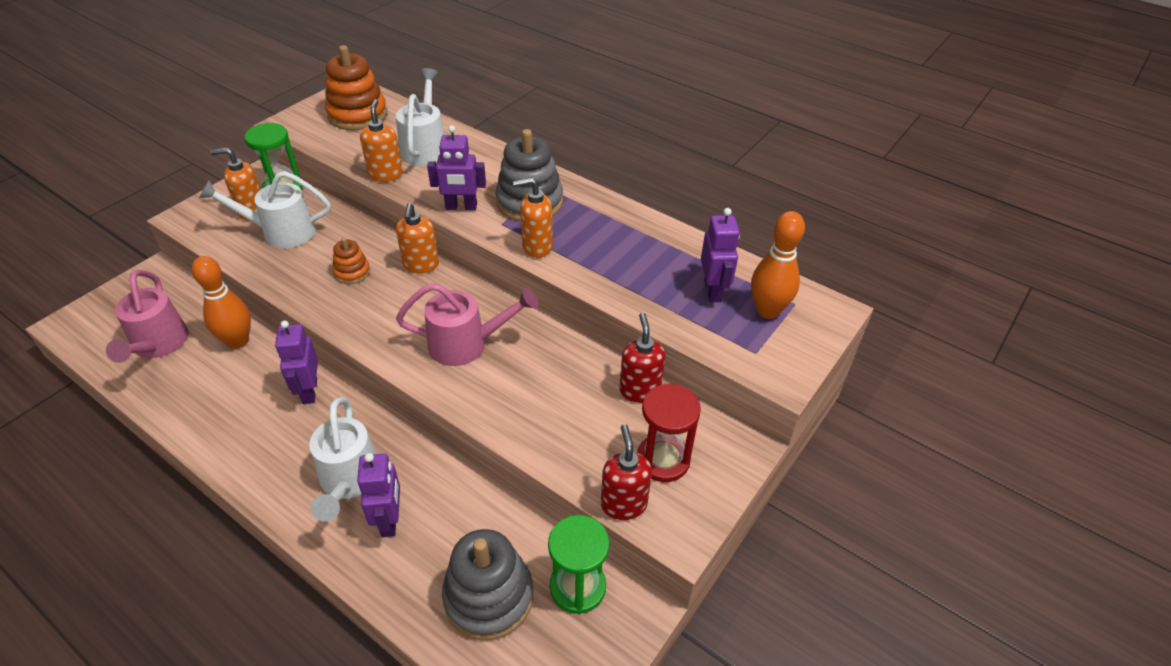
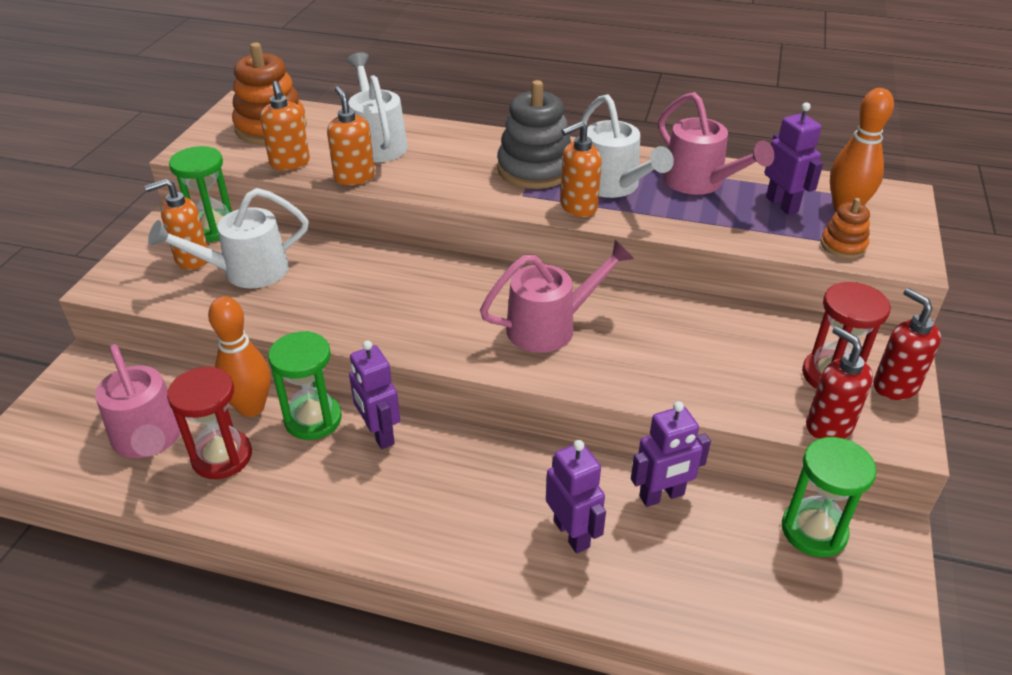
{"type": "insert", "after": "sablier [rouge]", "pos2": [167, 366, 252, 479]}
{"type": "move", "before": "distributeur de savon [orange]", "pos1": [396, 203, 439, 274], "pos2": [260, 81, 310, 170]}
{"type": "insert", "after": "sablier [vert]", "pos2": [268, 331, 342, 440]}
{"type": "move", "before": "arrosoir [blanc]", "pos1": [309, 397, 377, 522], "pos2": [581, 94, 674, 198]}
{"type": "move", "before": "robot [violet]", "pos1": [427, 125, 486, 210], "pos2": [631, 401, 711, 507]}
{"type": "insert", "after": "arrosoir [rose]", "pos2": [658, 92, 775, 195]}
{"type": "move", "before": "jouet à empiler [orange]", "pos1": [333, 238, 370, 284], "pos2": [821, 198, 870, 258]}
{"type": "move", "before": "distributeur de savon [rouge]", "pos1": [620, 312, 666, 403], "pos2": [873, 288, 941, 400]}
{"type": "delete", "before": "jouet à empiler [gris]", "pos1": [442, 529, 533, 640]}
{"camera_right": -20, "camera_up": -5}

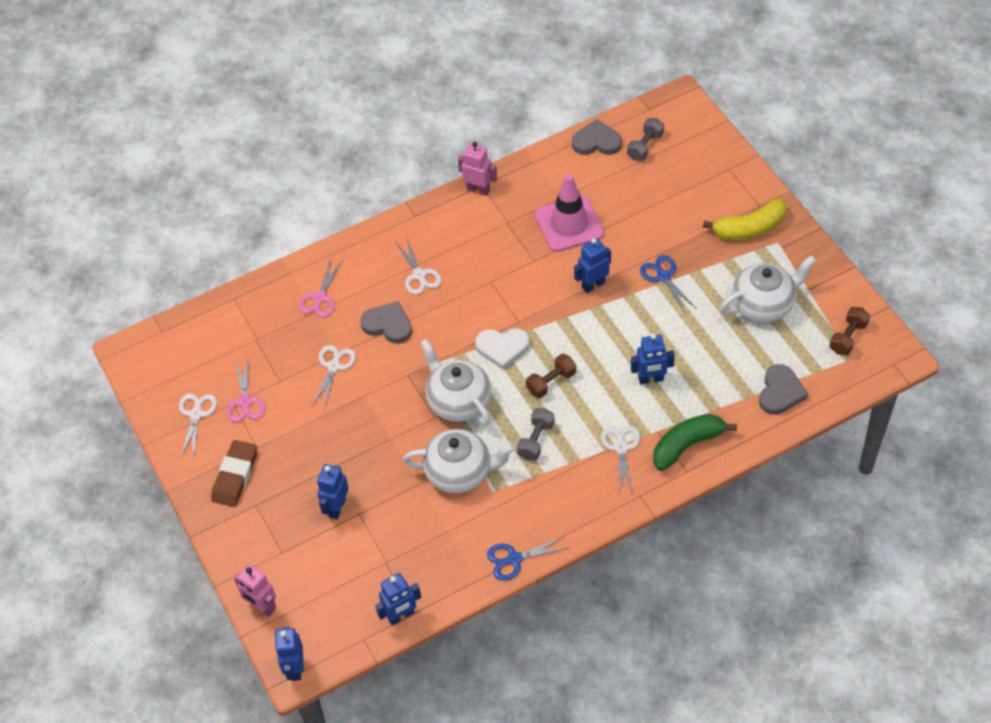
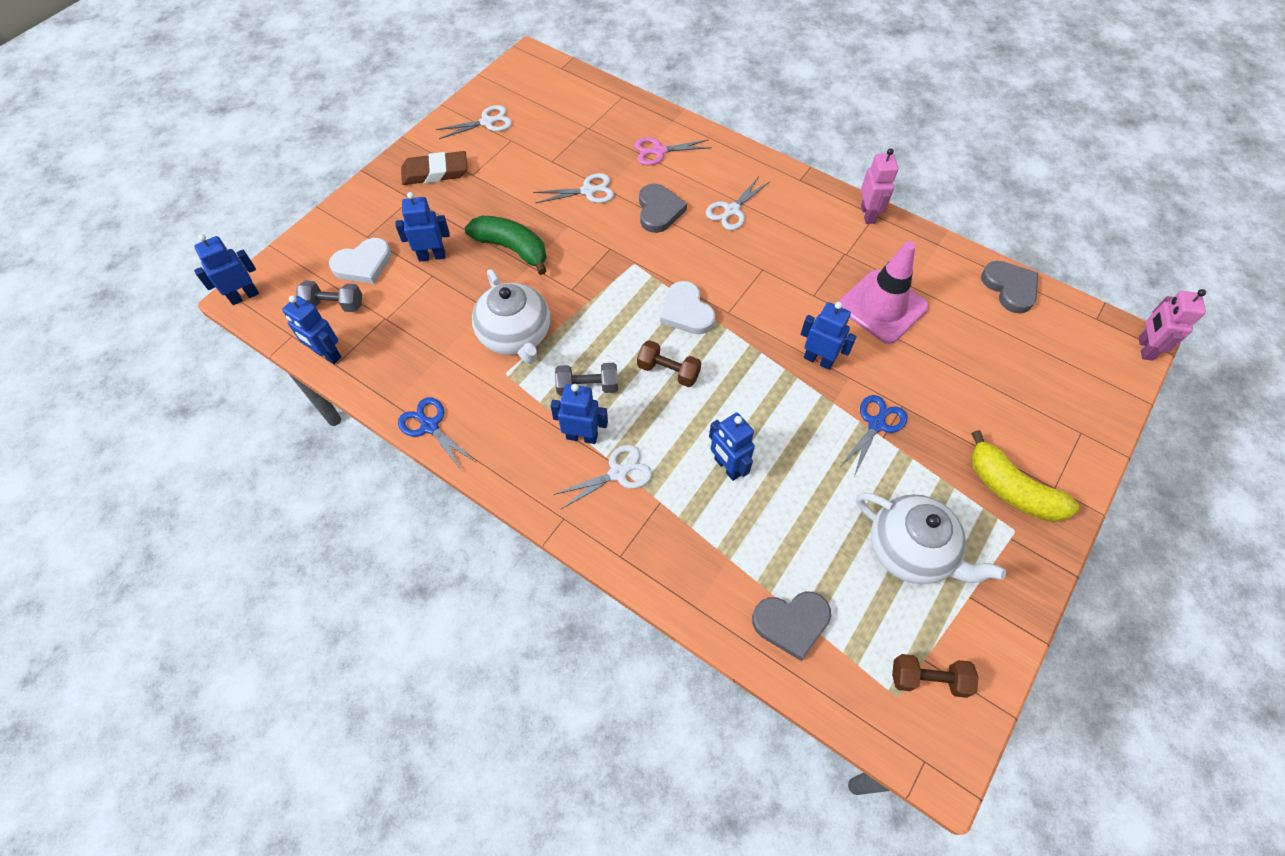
{"type": "move", "before": "haltère [gris]", "pos1": [627, 118, 664, 161], "pos2": [296, 280, 362, 312]}
{"type": "insert", "after": "cœur [blanc]", "pos2": [329, 238, 392, 284]}
{"type": "move", "before": "banane [vert]", "pos1": [653, 414, 737, 471], "pos2": [465, 216, 547, 275]}
{"type": "insert", "after": "robot [bleu]", "pos2": [551, 384, 608, 444]}
{"type": "move", "before": "robot [rose]", "pos1": [234, 564, 276, 617], "pos2": [1139, 289, 1206, 361]}
{"type": "delete", "before": "ciseaux [rose]", "pos1": [227, 358, 265, 422]}
{"type": "delete", "before": "théière [blanc]", "pos1": [420, 339, 492, 426]}
{"camera_right": 60, "camera_up": 5}

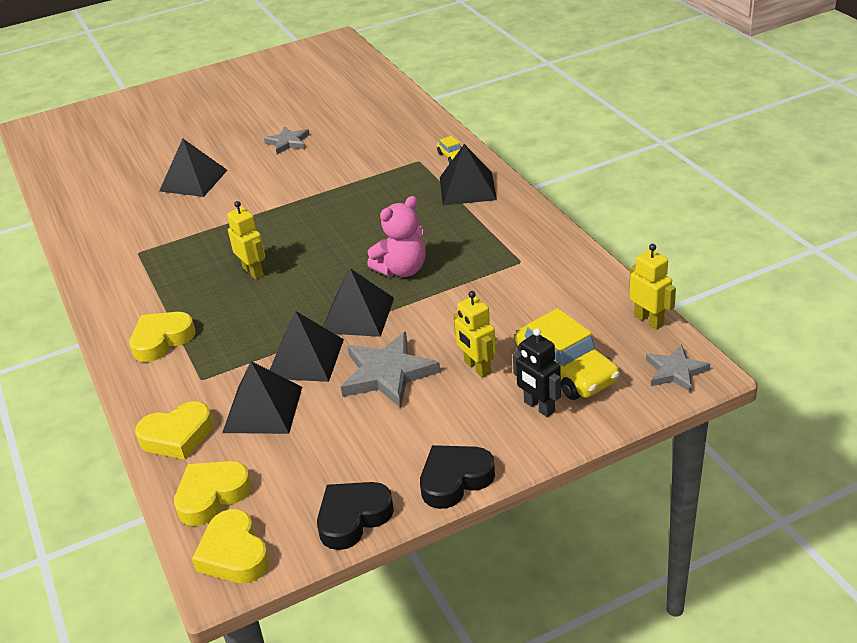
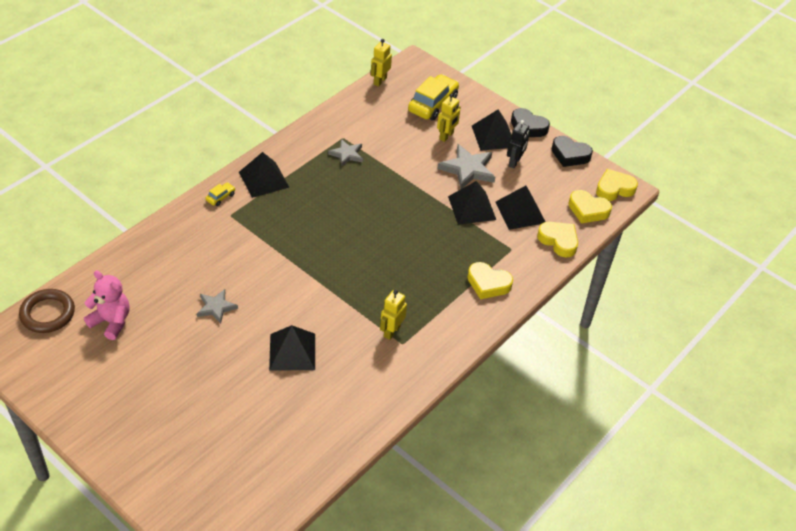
{"type": "insert", "after": "anneau [marron]", "pos2": [19, 289, 75, 333]}
{"type": "move", "before": "ours en peluche [rose]", "pos1": [367, 196, 426, 277], "pos2": [84, 271, 130, 340]}
{"type": "move", "before": "étoile [gris]", "pos1": [646, 345, 710, 392], "pos2": [328, 139, 363, 167]}
{"type": "move", "before": "robot [jaune]", "pos1": [227, 201, 265, 279], "pos2": [380, 290, 407, 340]}
{"type": "move", "before": "pyramide [noir]", "pos1": [323, 268, 394, 337], "pos2": [472, 109, 512, 151]}
{"type": "move", "before": "robot [noir]", "pos1": [513, 328, 561, 417], "pos2": [507, 120, 529, 168]}
{"type": "rotate", "before": "cœur [jaune]", "pos1": [192, 509, 270, 583], "pos2": [596, 169, 638, 201], "turn": -150}
{"camera_right": -120, "camera_up": 10}

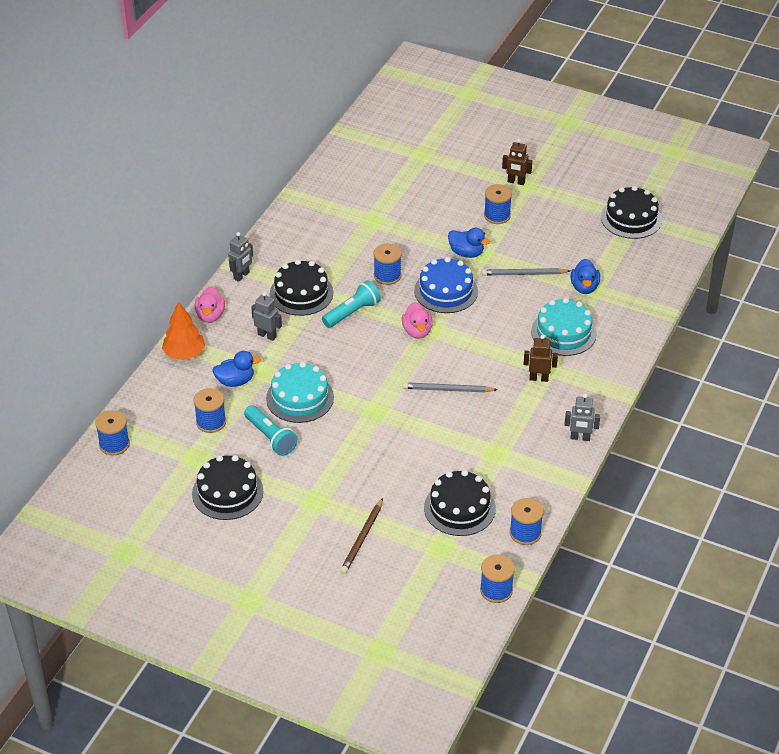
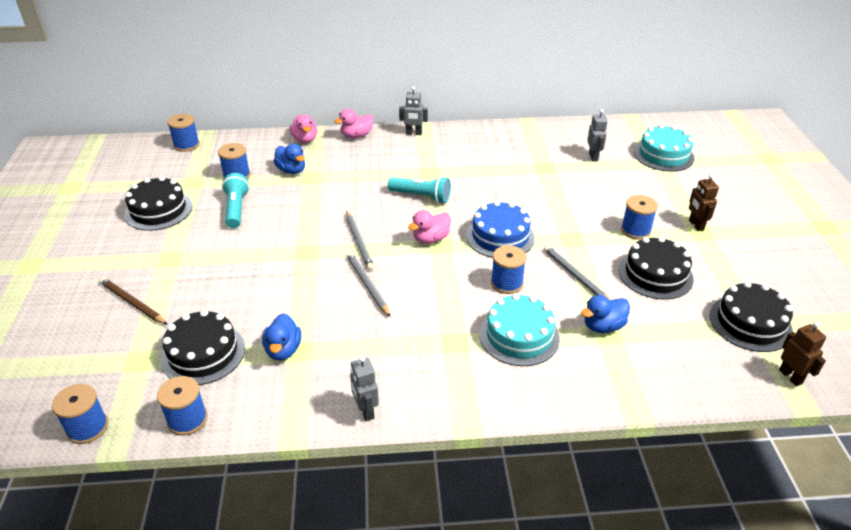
{"type": "rotate", "before": "crayon [marron]", "pos1": [340, 498, 383, 573], "pos2": [99, 277, 168, 325], "turn": 45}
{"type": "rotate", "before": "lampe de poche [turquoise]", "pos1": [244, 405, 298, 456], "pos2": [222, 173, 249, 228], "turn": 150}
{"type": "move", "before": "canard [bleu]", "pos1": [448, 228, 490, 258], "pos2": [262, 313, 301, 360]}
{"type": "replace", "before": "arbre [orange]", "after": "canard [rose]", "pos1": [162, 301, 205, 360], "pos2": [290, 114, 317, 143]}
{"type": "insert", "after": "crayon [gris]", "pos2": [346, 211, 374, 270]}
{"type": "move", "before": "bobine [bleu]", "pos1": [374, 244, 402, 285], "pos2": [491, 245, 526, 294]}
{"type": "move", "before": "robot [gris]", "pos1": [251, 292, 282, 341], "pos2": [587, 109, 608, 161]}
{"type": "move", "before": "gâteau [noir]", "pos1": [270, 260, 333, 316], "pos2": [619, 236, 694, 300]}
{"type": "move", "before": "gâteau [turquoise]", "pos1": [266, 362, 334, 423], "pos2": [634, 124, 695, 172]}
{"type": "move", "before": "robot [marron]", "pos1": [523, 335, 558, 382], "pos2": [779, 322, 826, 386]}
{"camera_right": 60, "camera_up": -5}

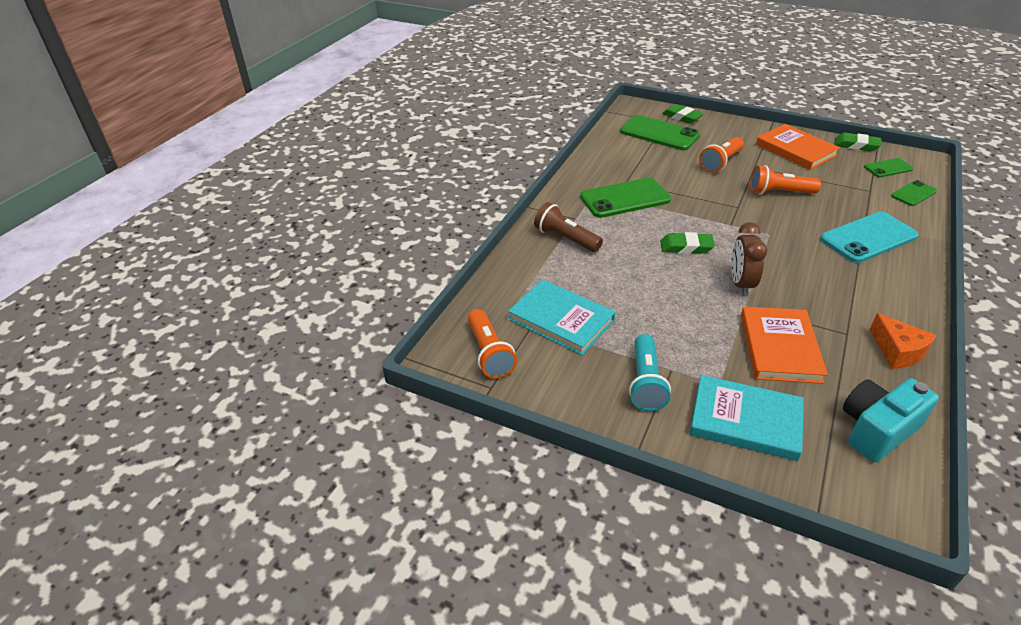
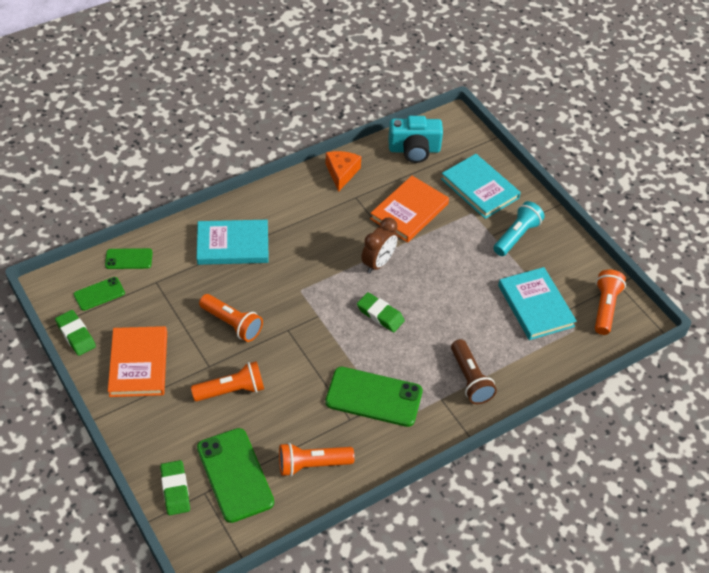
{"type": "rotate", "before": "téléphone [vert]", "pos1": [864, 158, 913, 177], "pos2": [74, 277, 125, 311], "turn": -45}
{"type": "replace", "before": "téléphone [turquoise]", "after": "livre [turquoise]", "pos1": [820, 212, 919, 263], "pos2": [197, 220, 269, 265]}
{"type": "insert", "after": "lampe de poche [orange]", "pos2": [279, 443, 355, 476]}
{"camera_right": -150, "camera_up": 10}

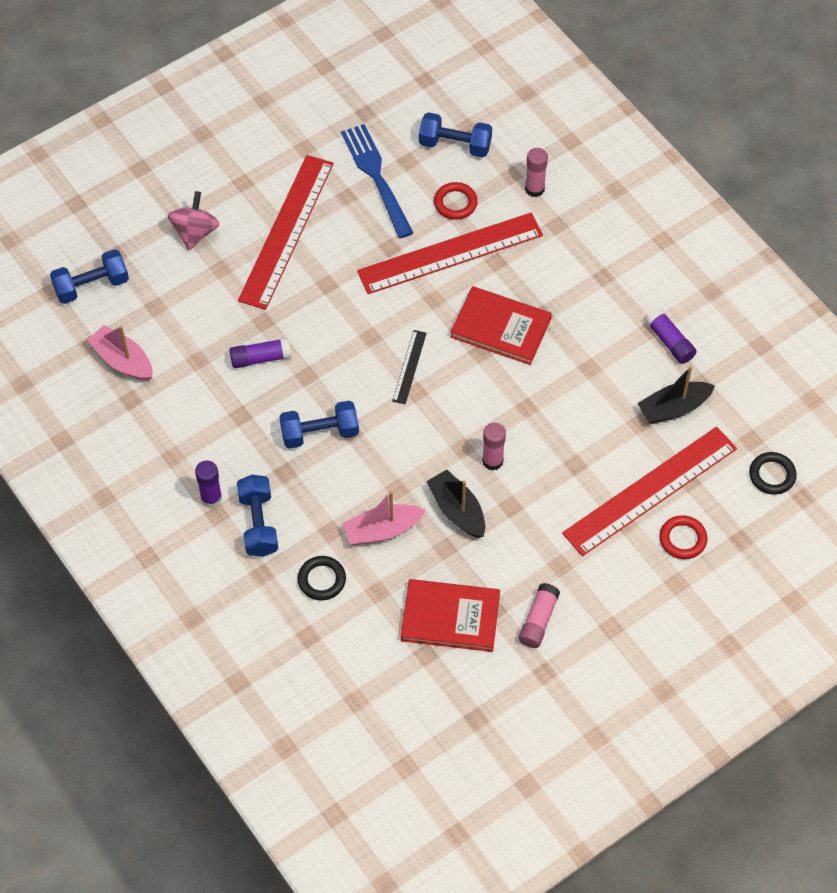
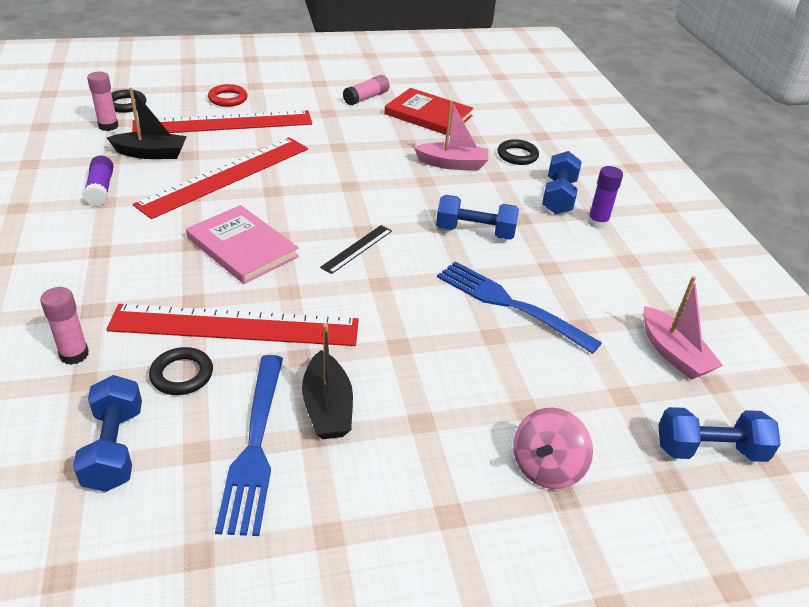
{"type": "rotate", "before": "haltère [bleu]", "pos1": [419, 112, 492, 158], "pos2": [73, 375, 142, 492], "turn": 45}
{"type": "move", "before": "bâton de colle [rose]", "pos1": [482, 423, 506, 471], "pos2": [87, 72, 118, 131]}
{"type": "move", "before": "règle [rouge]", "pos1": [238, 155, 334, 310], "pos2": [133, 137, 308, 219]}
{"type": "recolor", "before": "anneau [rouge]", "after": "anneau [noir]", "pos1": [434, 182, 478, 220], "pos2": [149, 347, 213, 395]}
{"type": "recolor", "before": "livre [rouge]", "after": "livre [rose]", "pos1": [450, 286, 552, 365], "pos2": [186, 205, 299, 284]}
{"type": "move", "before": "bateau [noir]", "pos1": [426, 469, 485, 538], "pos2": [302, 324, 353, 439]}
{"type": "replace", "before": "bâton de colle [violet]", "after": "fourchette [bleu]", "pos1": [229, 338, 291, 368], "pos2": [437, 261, 602, 354]}
{"camera_right": -160, "camera_up": -20}

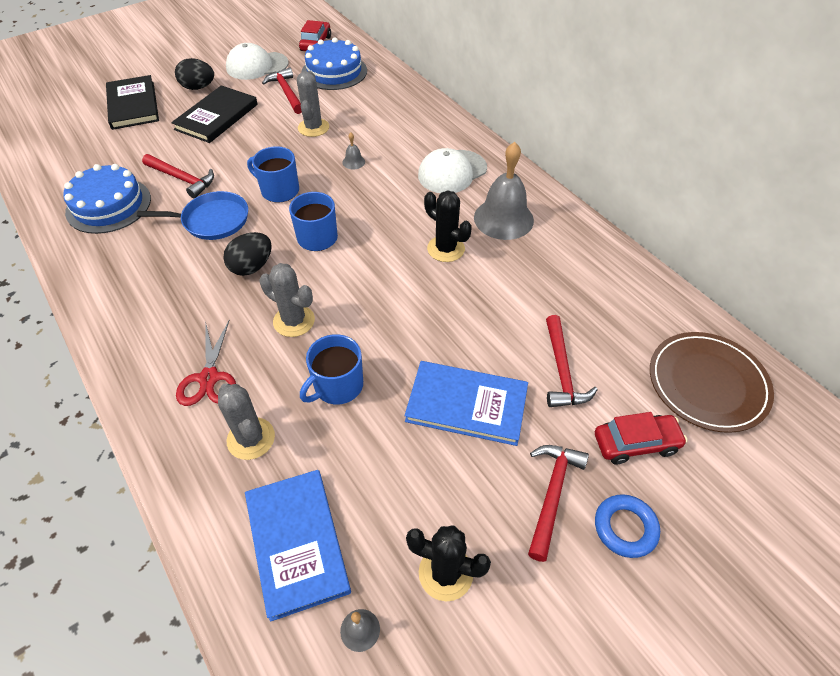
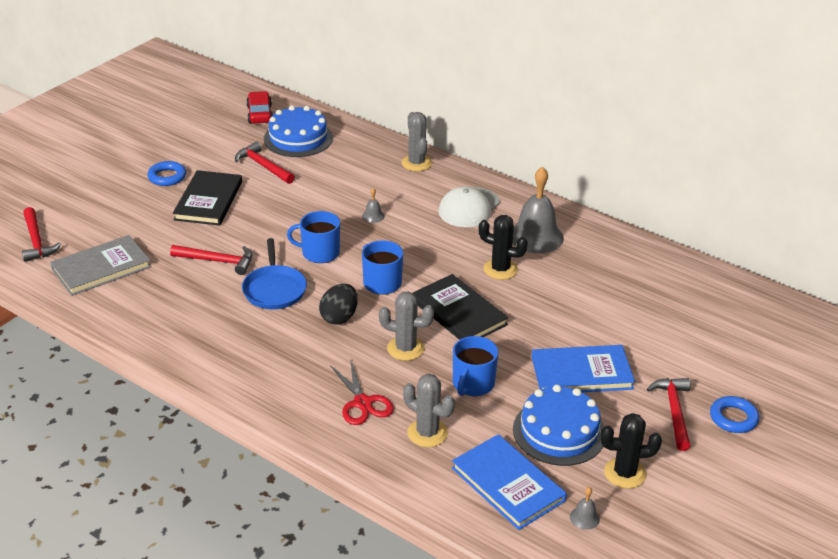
{"type": "move", "before": "marteau [rouge]", "pos1": [546, 315, 598, 407], "pos2": [22, 207, 61, 262]}
{"type": "insert", "after": "livre [gris]", "pos2": [50, 235, 151, 296]}
{"type": "replace", "before": "œuf [noir]", "after": "anneau [bleu]", "pos1": [175, 58, 214, 90], "pos2": [147, 161, 186, 186]}
{"type": "rotate", "before": "poêle [bleu]", "pos1": [137, 191, 248, 240], "pos2": [242, 238, 307, 309], "turn": 105}
{"type": "move", "before": "cactus [gris]", "pos1": [297, 71, 329, 137], "pos2": [401, 112, 432, 171]}
{"type": "move", "before": "livre [noir]", "pos1": [106, 75, 159, 130], "pos2": [413, 274, 508, 340]}
{"type": "move", "before": "gâteau [bleu]", "pos1": [63, 164, 151, 234], "pos2": [513, 385, 605, 466]}
{"type": "delete", "before": "casquette [blanc]", "pos1": [226, 43, 289, 80]}
{"type": "delete", "before": "voiture [rouge]", "pos1": [595, 412, 687, 464]}
{"type": "delete", "before": "assiette [marron]", "pos1": [650, 332, 774, 433]}
{"camera_right": -20, "camera_up": -15}

